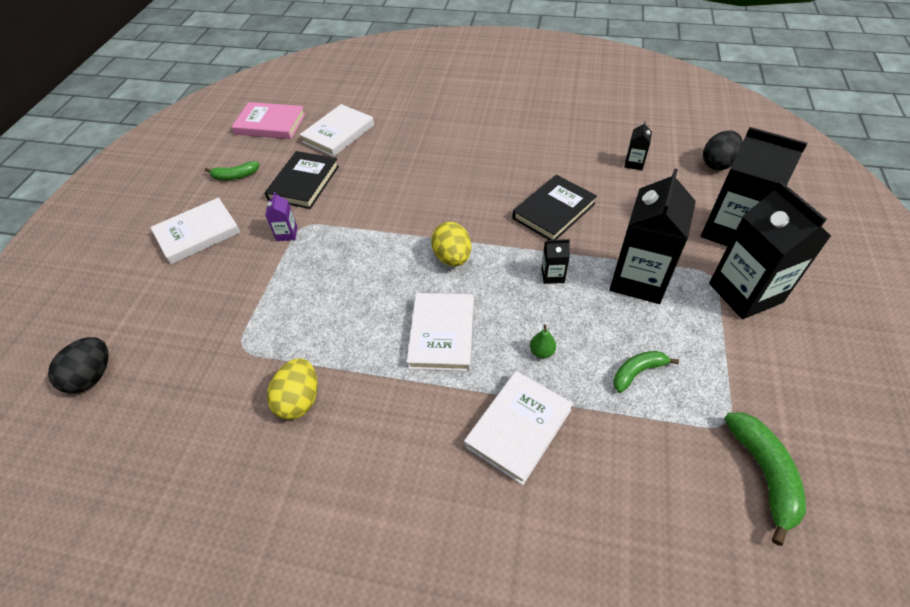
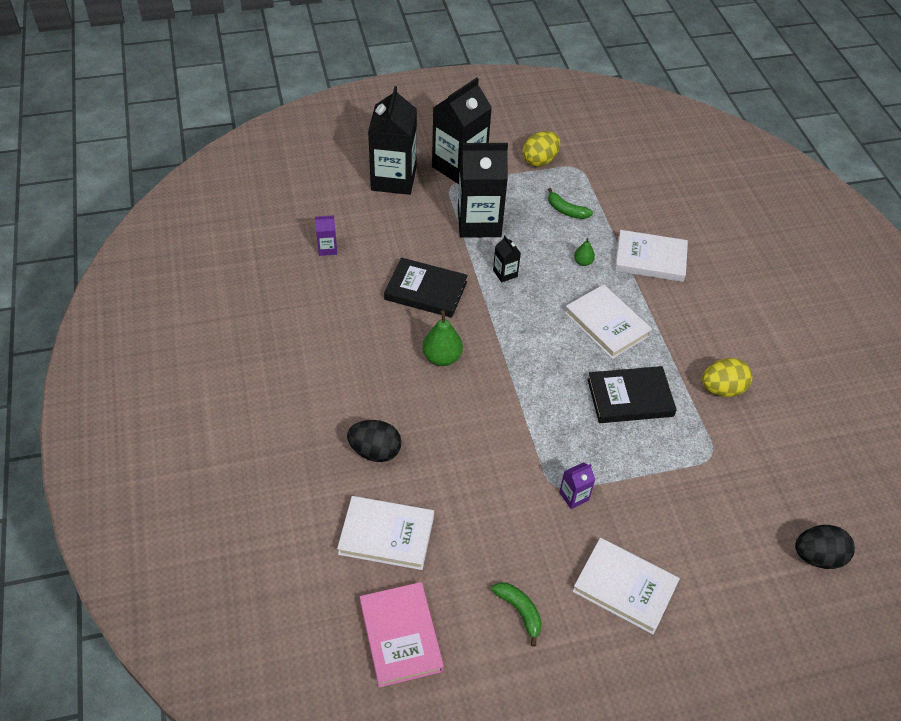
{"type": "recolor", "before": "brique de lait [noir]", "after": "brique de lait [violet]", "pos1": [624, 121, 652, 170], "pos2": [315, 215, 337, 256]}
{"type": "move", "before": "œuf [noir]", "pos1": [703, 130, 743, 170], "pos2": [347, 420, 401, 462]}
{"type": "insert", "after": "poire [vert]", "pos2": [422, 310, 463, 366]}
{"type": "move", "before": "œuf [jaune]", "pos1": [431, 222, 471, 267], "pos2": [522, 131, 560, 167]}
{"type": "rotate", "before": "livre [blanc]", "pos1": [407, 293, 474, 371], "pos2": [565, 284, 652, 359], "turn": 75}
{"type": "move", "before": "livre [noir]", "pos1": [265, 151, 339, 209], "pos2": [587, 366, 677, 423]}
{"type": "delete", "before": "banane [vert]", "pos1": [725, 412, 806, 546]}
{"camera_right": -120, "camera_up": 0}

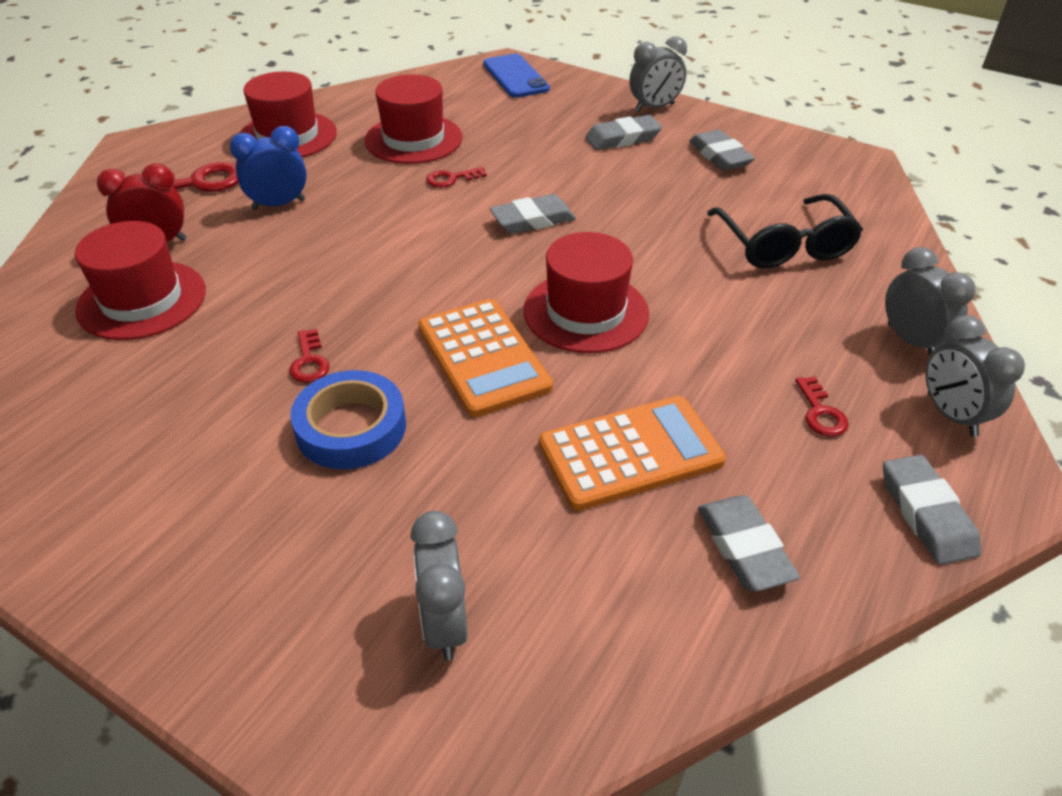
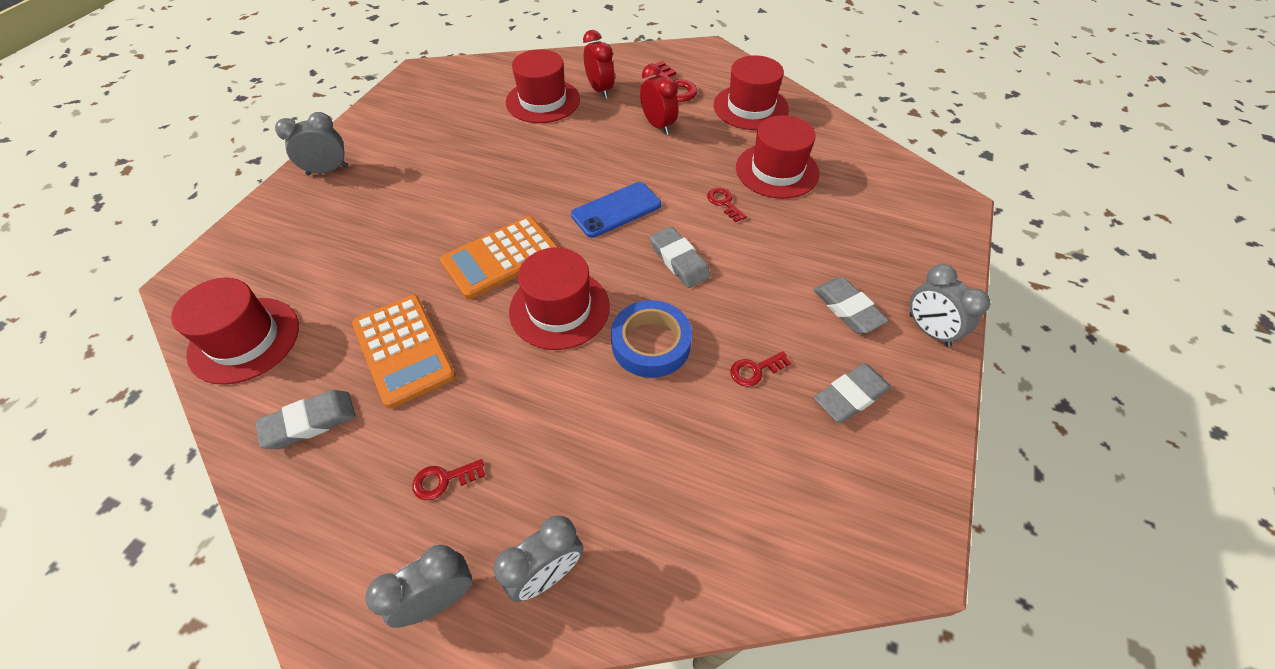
{"type": "insert", "after": "chapeau [rouge]", "pos2": [171, 278, 299, 385]}
{"type": "move", "before": "réveil [gris]", "pos1": [410, 511, 468, 660], "pos2": [275, 112, 348, 176]}
{"type": "move", "before": "téléphone [bleu]", "pos1": [483, 54, 550, 98], "pos2": [571, 182, 661, 238]}
{"type": "move", "before": "ruban adhésif [bleu]", "pos1": [290, 370, 406, 470], "pos2": [611, 300, 692, 378]}
{"type": "recolor", "before": "réveil [bleu]", "after": "réveil [rouge]", "pos1": [230, 126, 307, 210], "pos2": [640, 64, 678, 135]}
{"type": "move", "before": "clé [rouge]", "pos1": [289, 329, 330, 383], "pos2": [730, 351, 791, 387]}
{"type": "delete", "before": "lunettes [noir]", "pos1": [707, 194, 863, 268]}
{"type": "delete", "before": "gomme [gris]", "pos1": [883, 455, 981, 565]}
{"camera_right": 80, "camera_up": 10}

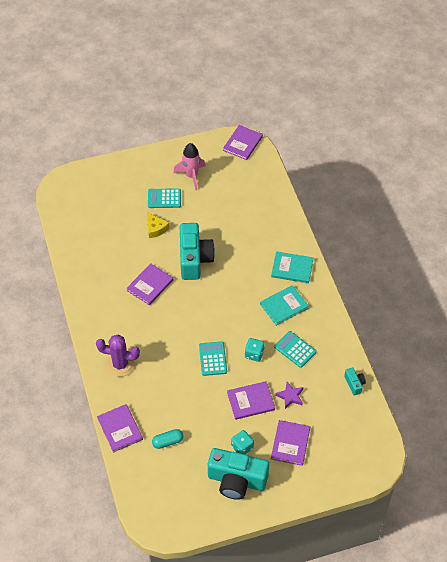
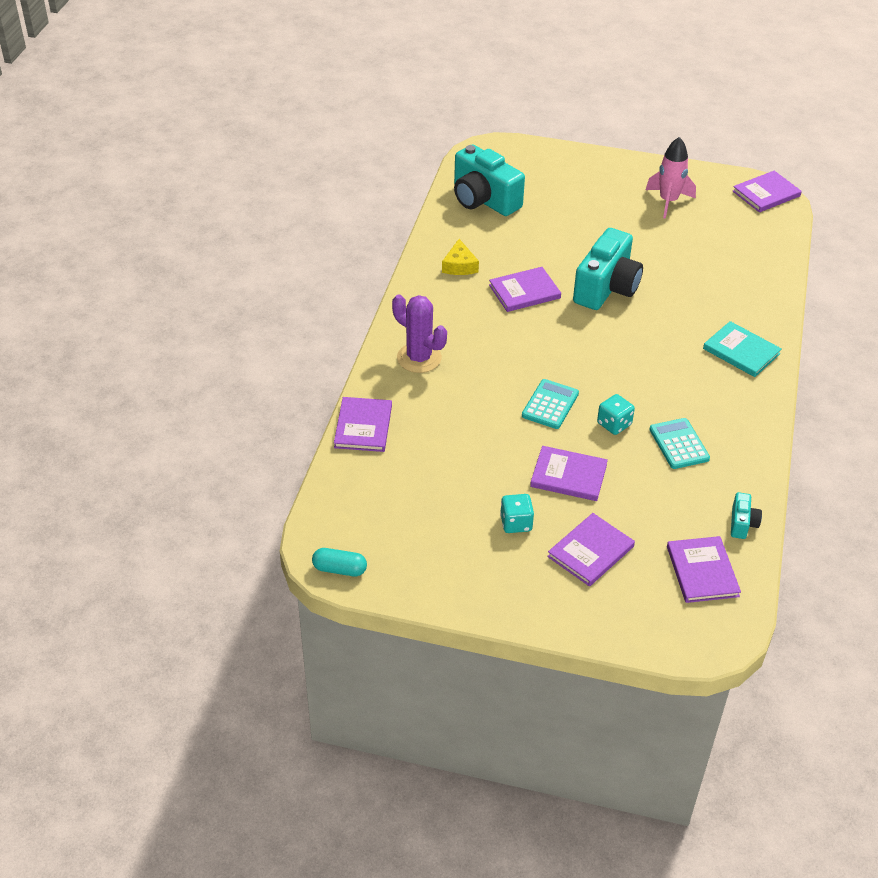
{"type": "move", "before": "gélule [turquoise]", "pos1": [152, 429, 183, 449], "pos2": [312, 548, 367, 576]}
{"type": "move", "before": "fromage [jaune]", "pos1": [147, 212, 169, 238], "pos2": [442, 239, 479, 275]}
{"type": "move", "before": "appareil photo [turquoise]", "pos1": [208, 448, 269, 500], "pos2": [454, 144, 525, 216]}
{"type": "insert", "after": "livre [violet]", "pos2": [667, 536, 741, 603]}
{"type": "delete", "before": "calculatrice [turquoise]", "pos1": [148, 188, 181, 208]}
{"type": "delete", "before": "livre [turquoise]", "pos1": [260, 285, 309, 326]}
{"type": "delete", "before": "étoile [violet]", "pos1": [275, 382, 304, 409]}
{"camera_right": 30, "camera_up": -10}

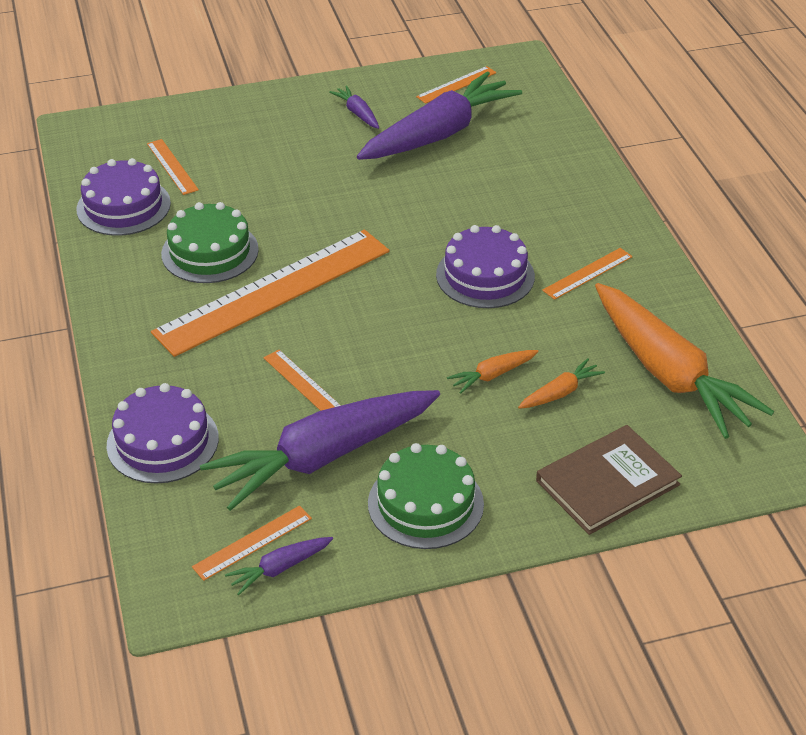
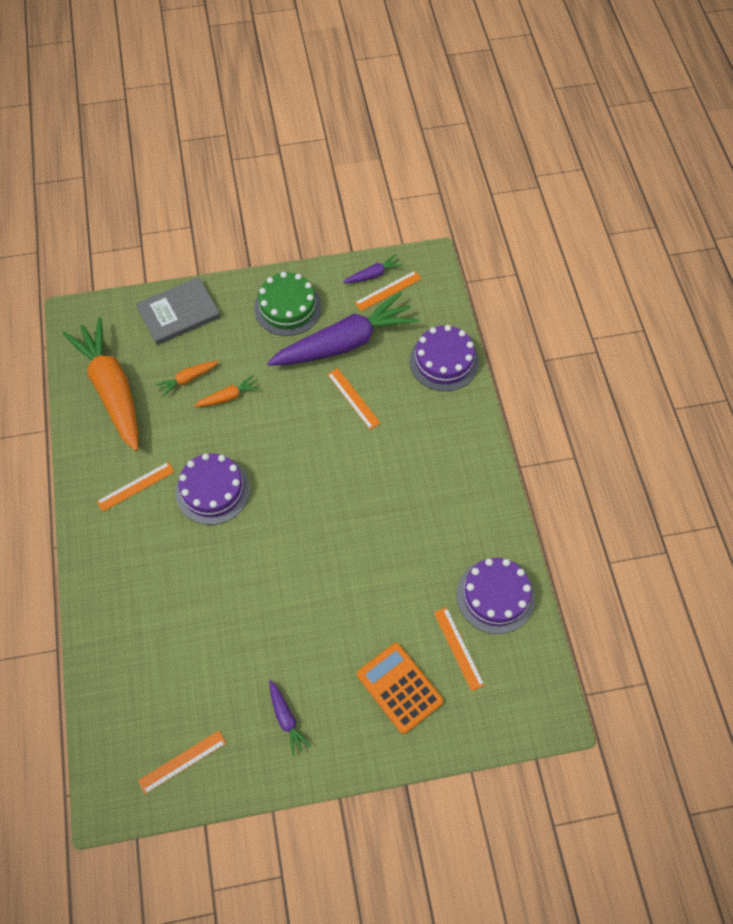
{"type": "recolor", "before": "livre [marron]", "after": "livre [gris]", "pos1": [536, 425, 682, 535], "pos2": [136, 277, 220, 345]}
{"type": "insert", "after": "calculatrice [orange]", "pos2": [357, 643, 443, 734]}
{"type": "delete", "before": "règle [orange]", "pos1": [151, 230, 390, 357]}
{"type": "delete", "before": "gâteau [vert]", "pos1": [161, 202, 259, 283]}
{"type": "delete", "before": "carotte [violet]", "pos1": [357, 71, 522, 160]}
{"camera_right": -175, "camera_up": 20}

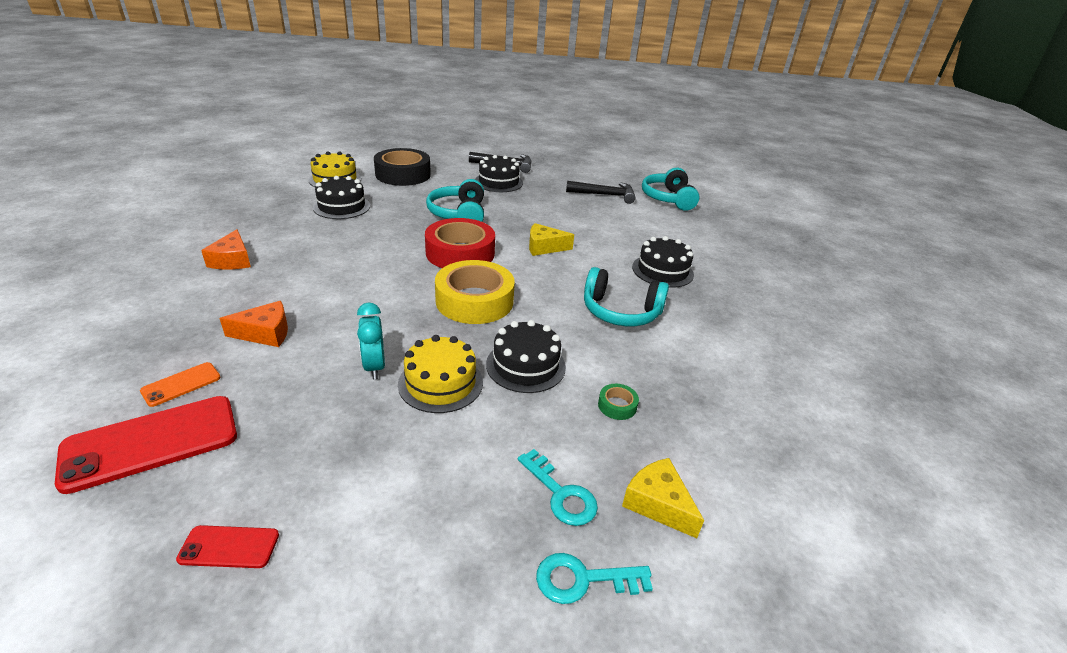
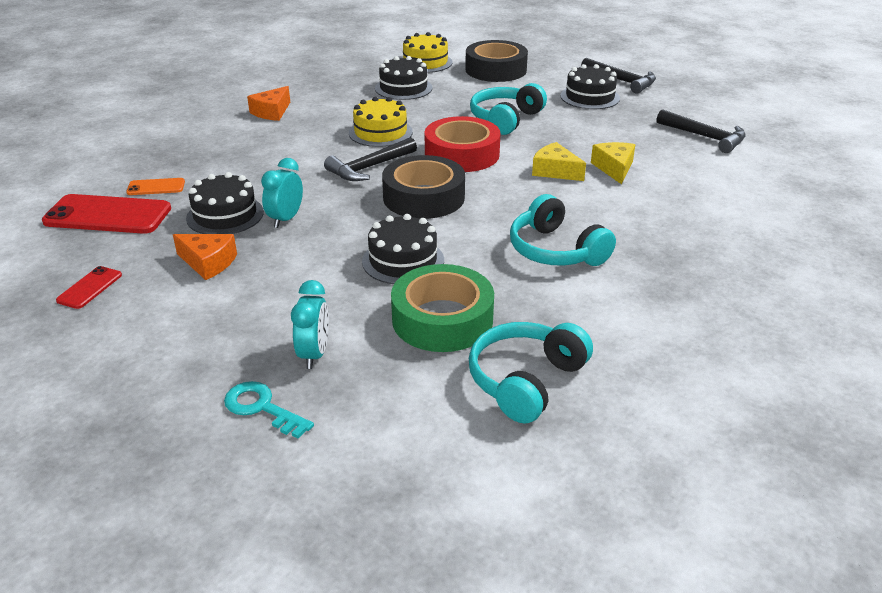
{"type": "rotate", "before": "téléphone [rouge]", "pos1": [176, 525, 279, 568], "pos2": [56, 266, 122, 309], "turn": 75}
{"type": "move", "before": "fromage [orange]", "pos1": [219, 301, 288, 347], "pos2": [173, 234, 237, 280]}
{"type": "move", "before": "gâteau [noir]", "pos1": [632, 236, 694, 288], "pos2": [186, 172, 264, 234]}
{"type": "replace", "before": "clé [turquoise]", "after": "réveil [turquoise]", "pos1": [518, 449, 598, 526], "pos2": [291, 280, 329, 369]}
{"type": "insert", "after": "marteau [noir]", "pos2": [324, 137, 417, 181]}
{"type": "move", "before": "gâteau [jaune]", "pos1": [398, 335, 483, 413], "pos2": [349, 97, 413, 147]}
{"type": "recolor", "before": "ruban adhésif [jaune]", "after": "ruban adhésif [noir]", "pos1": [435, 260, 515, 324], "pos2": [382, 155, 465, 219]}
{"type": "resize", "before": "ruban adhésif [vert]", "pos1": [598, 384, 639, 420], "pos2": [391, 264, 494, 352], "scale": 2.45}
{"type": "move", "before": "casque audio [turquoise]", "pos1": [642, 168, 699, 211], "pos2": [469, 322, 593, 424]}
{"type": "move", "before": "fromage [jaune]", "pos1": [622, 458, 704, 538], "pos2": [591, 142, 636, 184]}
{"camera_right": 40, "camera_up": 0}

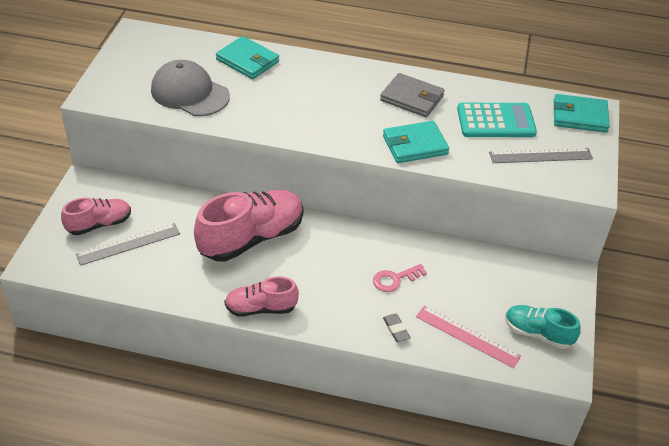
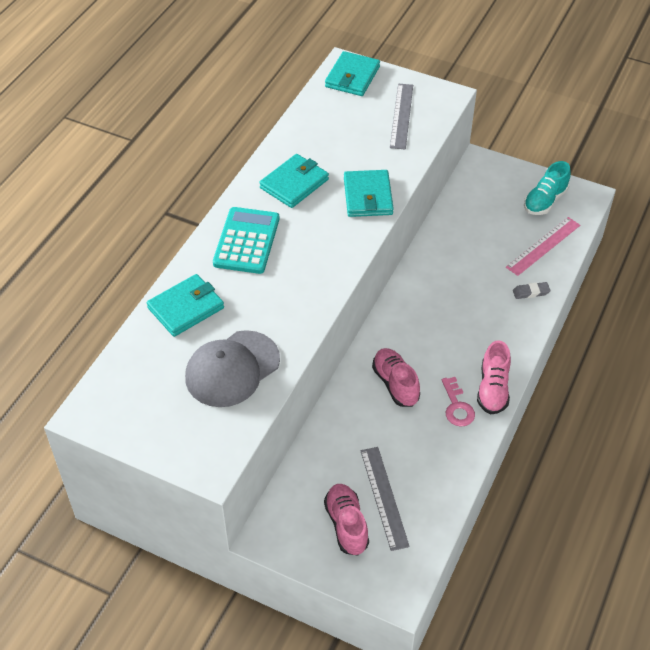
{"type": "move", "before": "calculatrice [turquoise]", "pos1": [457, 103, 537, 137], "pos2": [213, 207, 280, 274]}
{"type": "recolor", "before": "portefeuille [gris]", "after": "portefeuille [turquoise]", "pos1": [380, 73, 445, 117], "pos2": [259, 154, 329, 208]}
{"type": "resize", "before": "chaussure [rose]", "pos1": [194, 190, 303, 262], "pos2": [372, 348, 420, 407], "scale": 0.57}
{"type": "move", "before": "clé [rose]", "pos1": [373, 264, 427, 292], "pos2": [442, 377, 475, 427]}
{"camera_right": -75, "camera_up": 5}

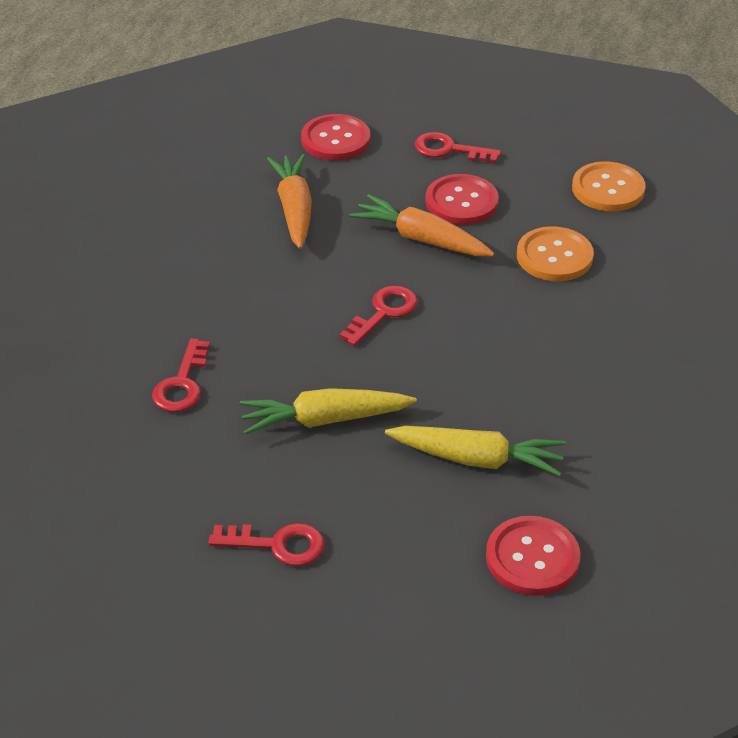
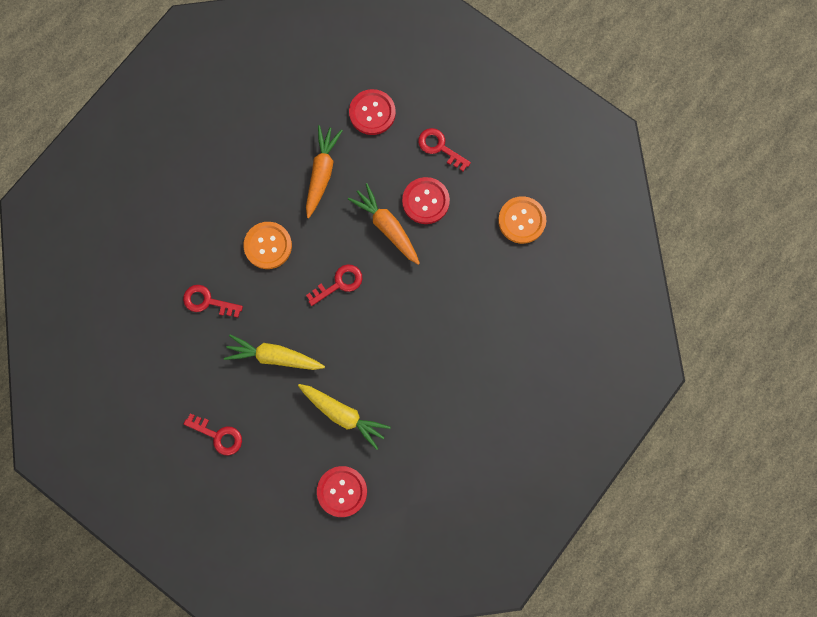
{"type": "rotate", "before": "clé [rouge]", "pos1": [152, 338, 210, 412], "pos2": [183, 285, 243, 318], "turn": 75}
{"type": "move", "before": "bouton [orange]", "pos1": [517, 226, 594, 281], "pos2": [244, 222, 292, 269]}
{"camera_right": 20, "camera_up": 35}

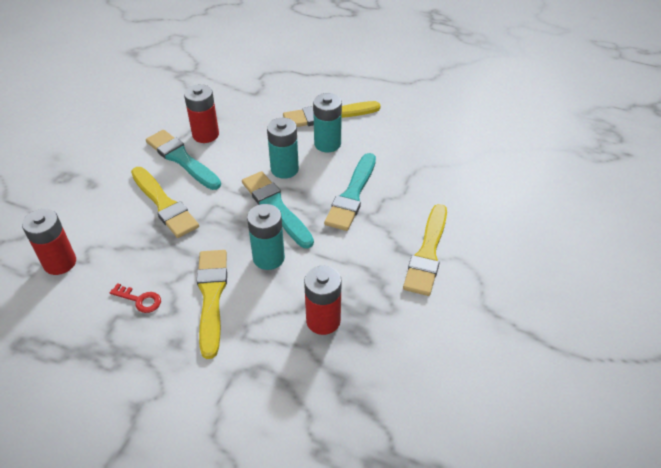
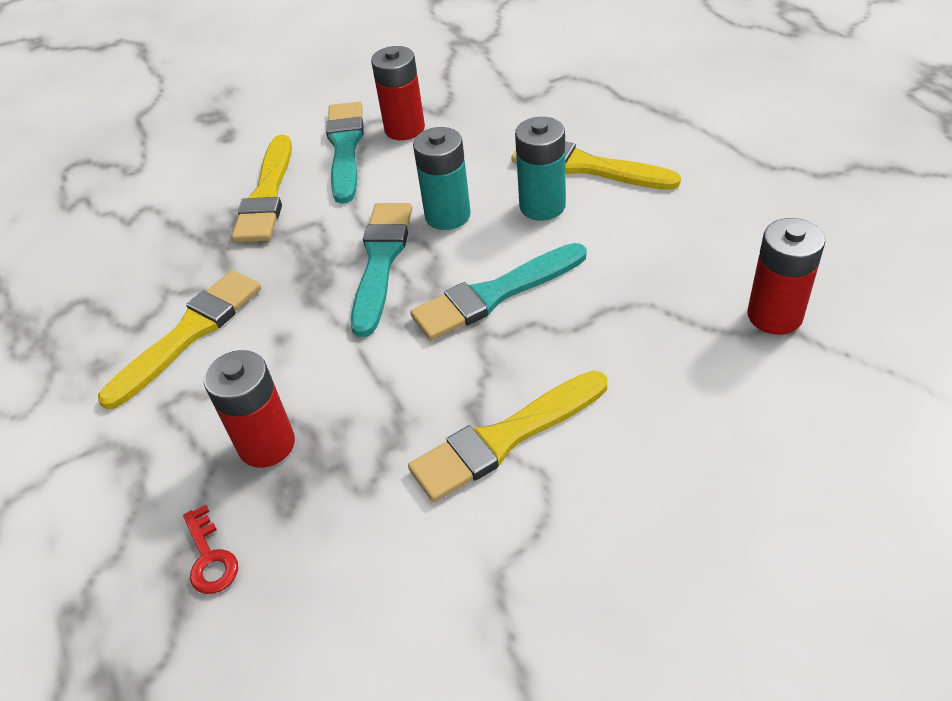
{"type": "move", "before": "clé [rouge]", "pos1": [110, 283, 161, 313], "pos2": [183, 505, 238, 594]}
{"type": "move", "before": "pile [rouge]", "pos1": [22, 209, 76, 275], "pos2": [747, 218, 825, 335]}
{"type": "delete", "before": "pile [turquoise]", "pos1": [247, 204, 285, 270]}
{"camera_right": 45, "camera_up": 0}

